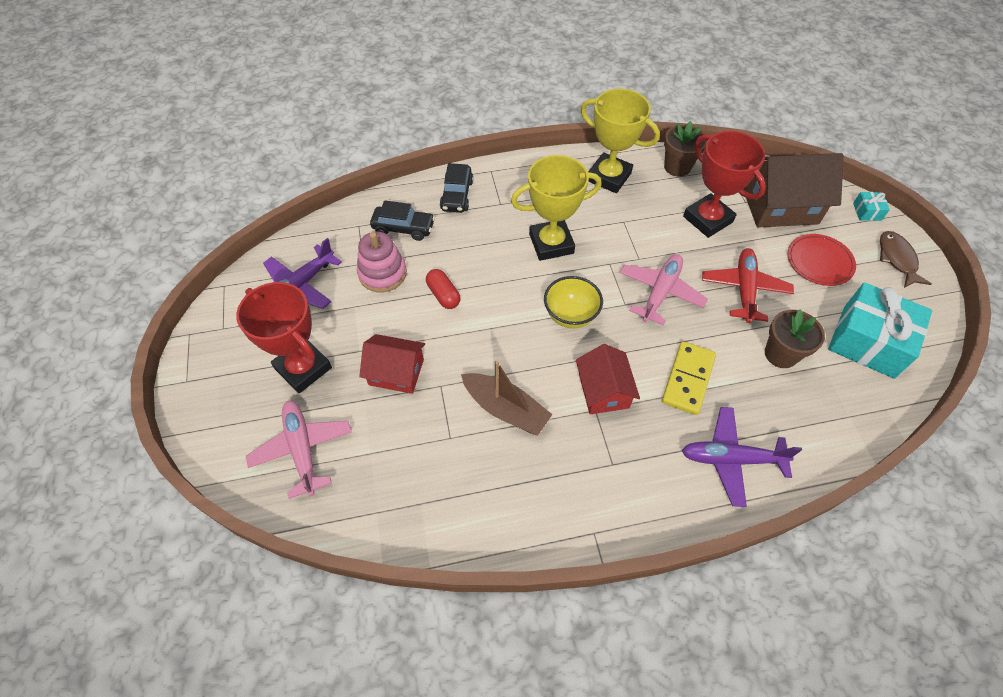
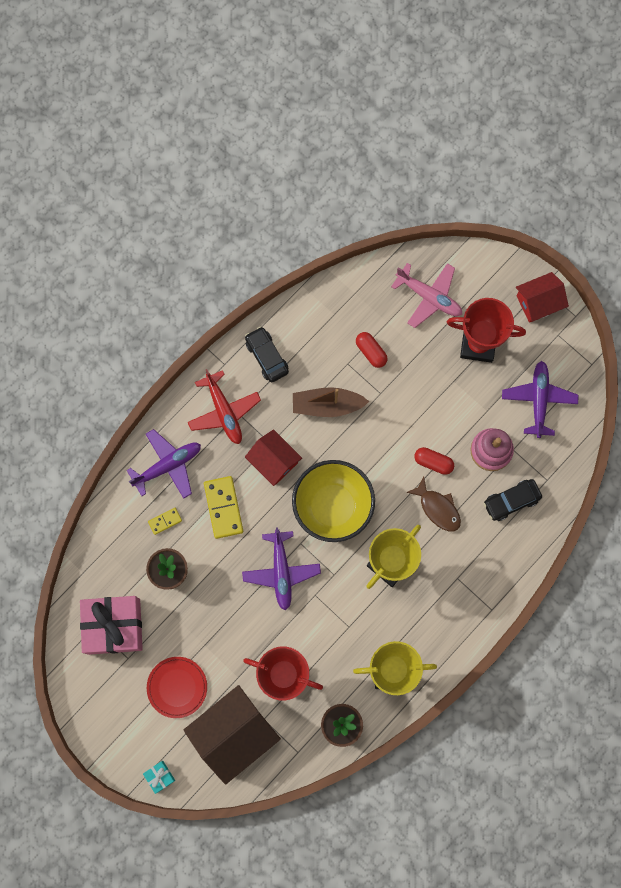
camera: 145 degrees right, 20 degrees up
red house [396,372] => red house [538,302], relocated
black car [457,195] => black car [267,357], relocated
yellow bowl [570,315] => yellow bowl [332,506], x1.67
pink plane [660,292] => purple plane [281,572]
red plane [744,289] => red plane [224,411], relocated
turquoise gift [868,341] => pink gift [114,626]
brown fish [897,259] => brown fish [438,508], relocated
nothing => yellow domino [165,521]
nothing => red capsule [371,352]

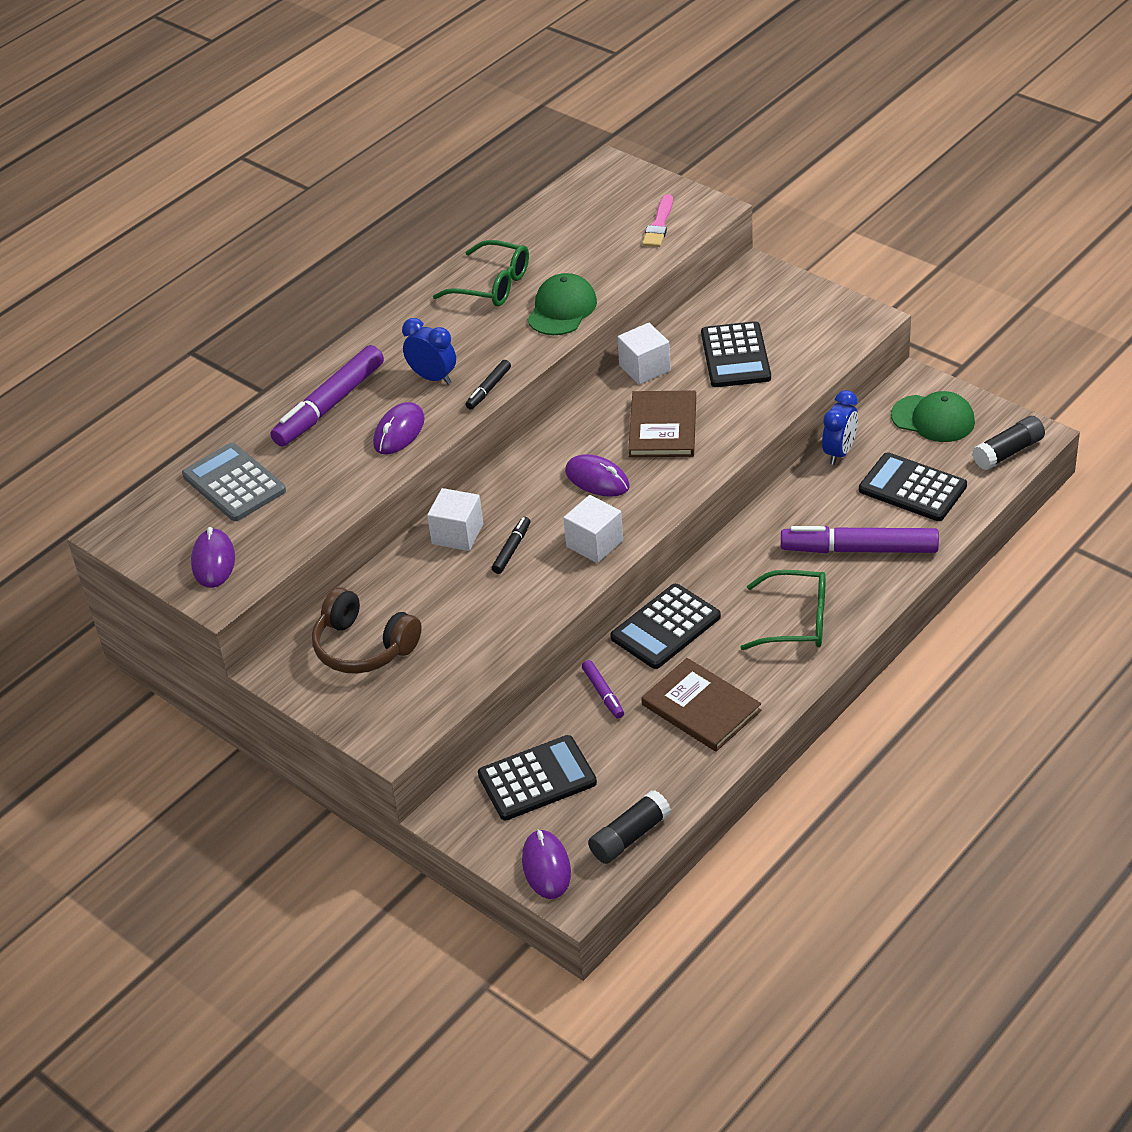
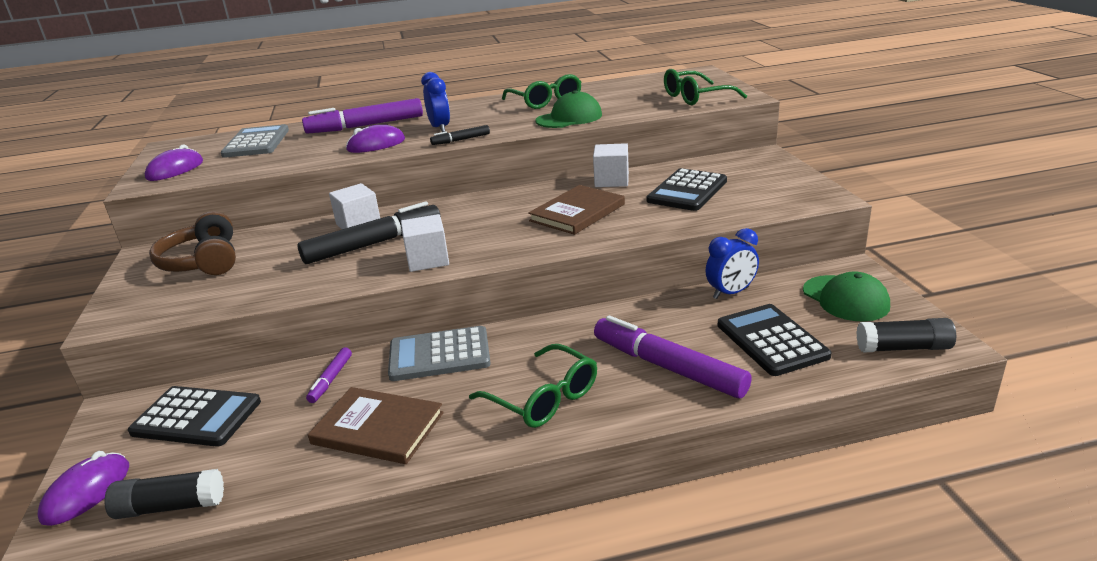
camera: 35 degrees right, 15 degrees down
black marker [511,549] => black marker [373,244], x2.10
purple mouse [597,479] => nothing
black calculator [665,627] => grey calculator [439,355]
brown book [701,707] => brown book [378,428], 60 degrees counterclockwise
pink brush [659,225] => green glasses [695,97]

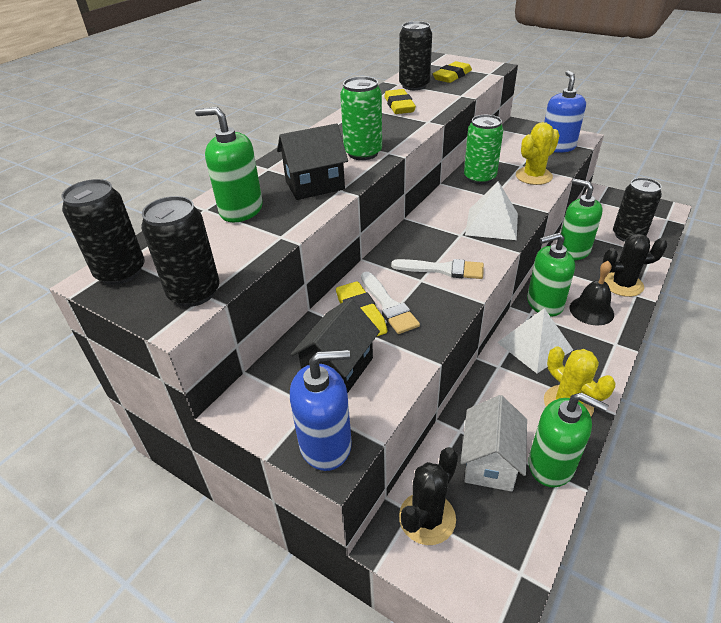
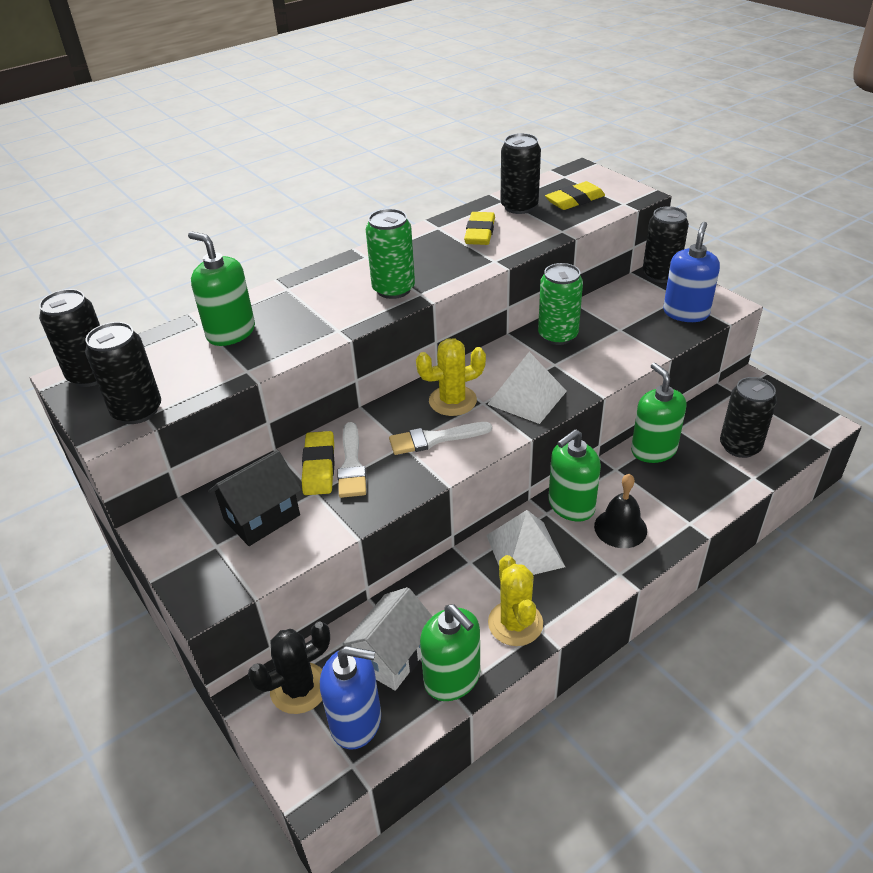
camera: 20 degrees right, 0 degrees up
black house [315,185] => nothing
blue soap dispenser [326,444] => blue soap dispenser [356,721], relocated
white brush [443,269] => white brush [434,439], 135 degrees clockwise
yellow cactus [533,176] => yellow cactus [452,401], relocated
green soap dispenser [544,304] => green soap dispenser [571,505], 45 degrees counterclockwise
black cactus [622,284] => nothing
nothing => black can [660,275]

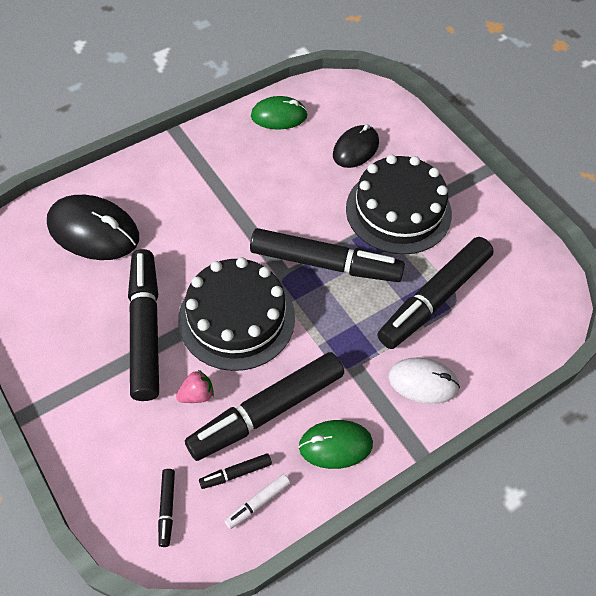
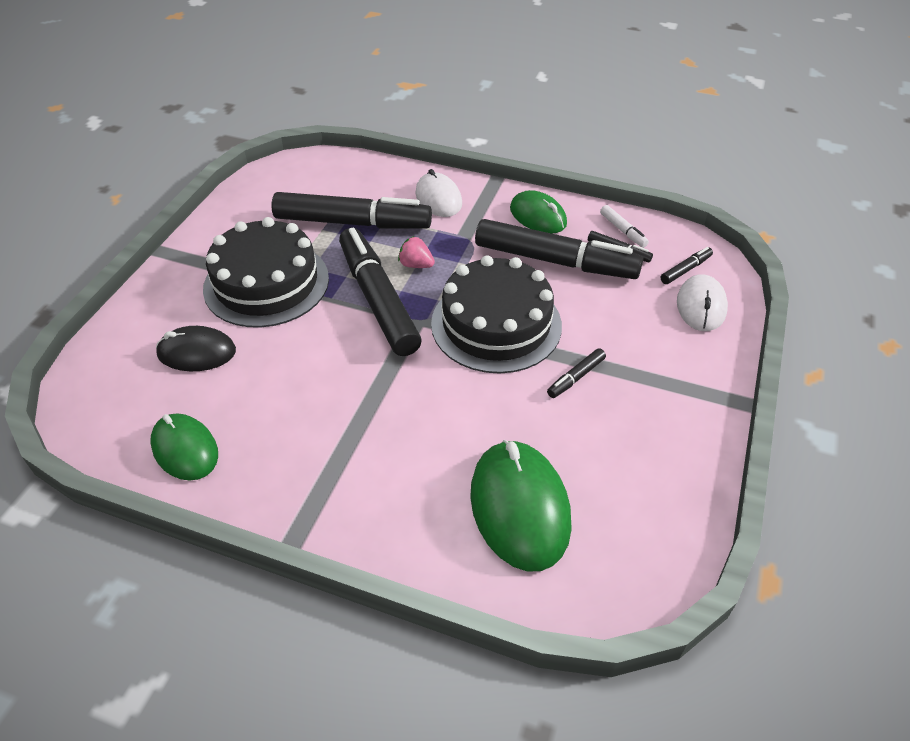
camera: 125 degrees left, 10 degrees down
black mouse [93,231] => green mouse [519,507]
black marker [145,329] => black marker [576,377], x0.41
pink strawberry [197,394] => pink strawberry [416,265], relocated
white marker [258,503] => white marker [623,230], 45 degrees clockwise
nothing => white mouse [701,306]

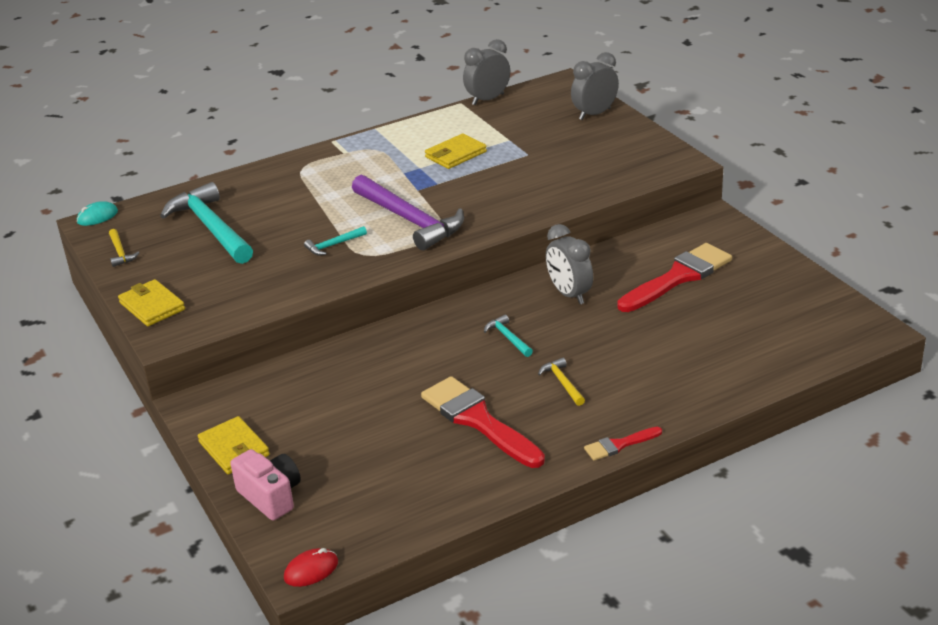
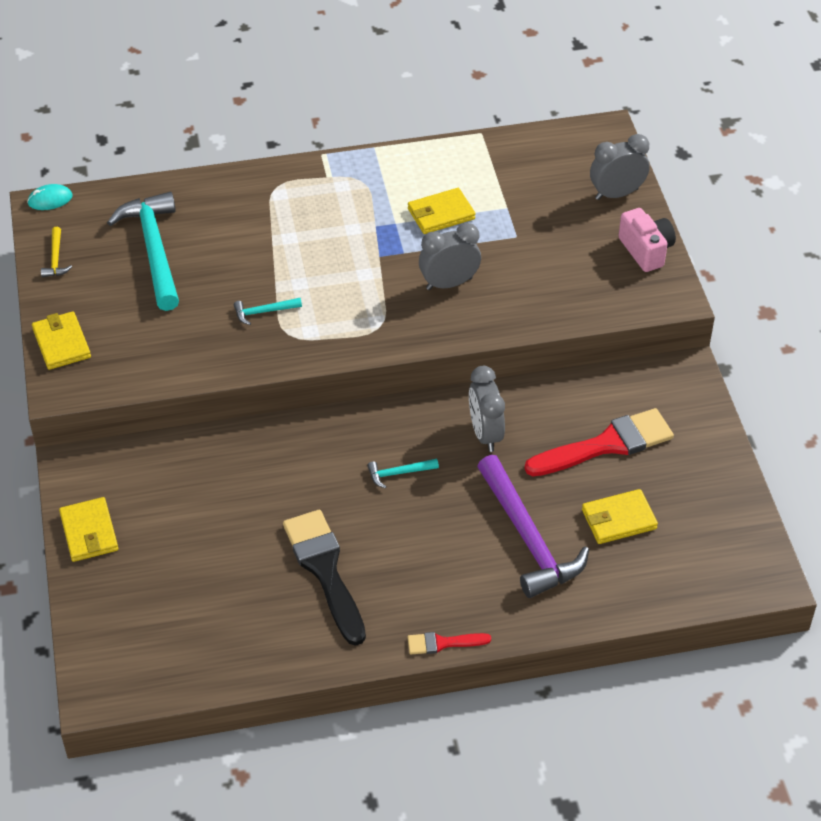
camera: 15 degrees right, 15 degrees up
pink camera [271,496] => pink camera [646,250], relocated
red mouse [311,570] => nothing
purple hammer [410,220] => purple hammer [528,538], relocated
red brush [478,420] => black brush [324,570]
grey clock [488,99] => grey clock [449,283], relocated
turquoise hammer [508,338] => turquoise hammer [399,473], 90 degrees counterclockwise
yellow hammer [562,383] => nothing
nothing => yellow wallet [618,519]

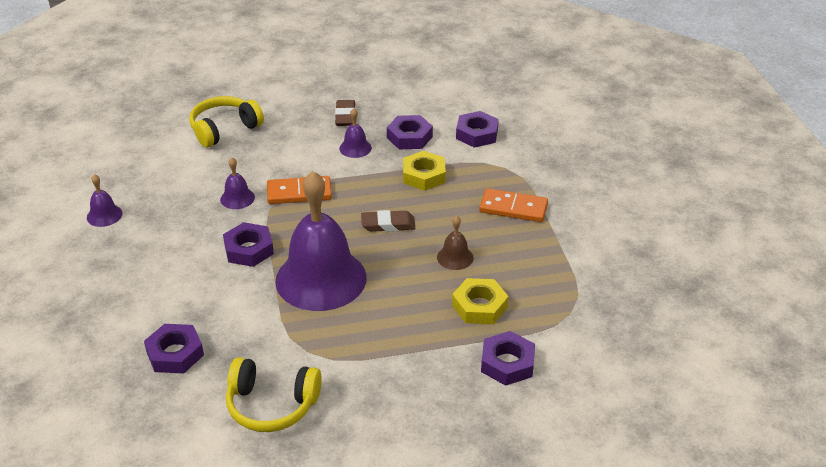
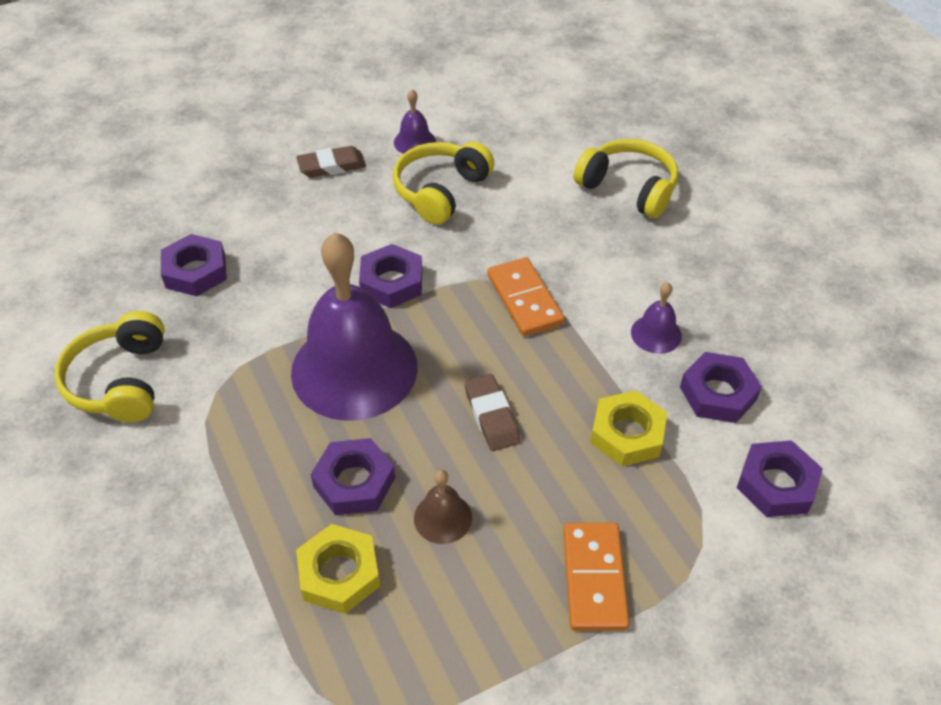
camera: 75 degrees right, 10 degrees up
purple bell [237,198] => nothing
brown eraser [345,116] => brown eraser [331,166], relocated
purple nut [507,363] => purple nut [354,482], relocated
nothing => yellow headphones [440,191]

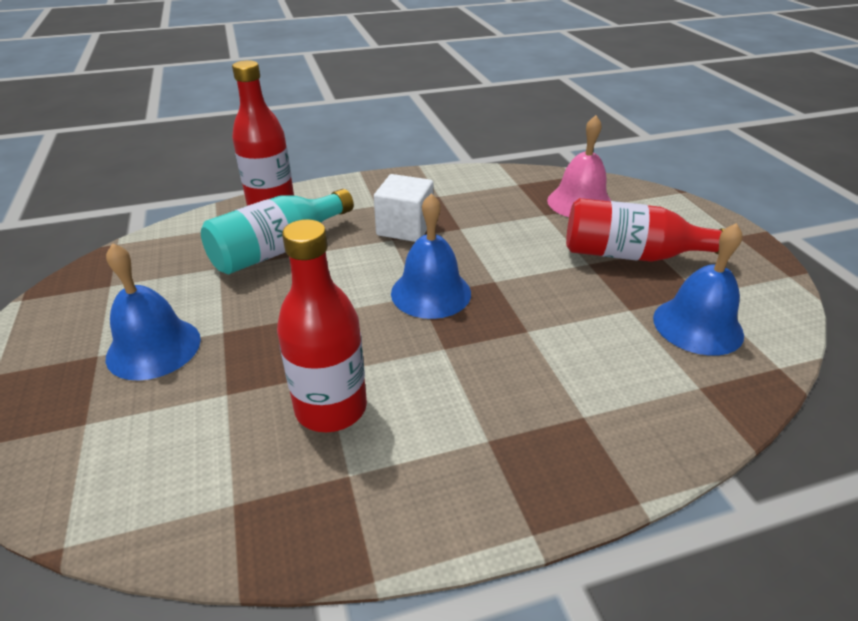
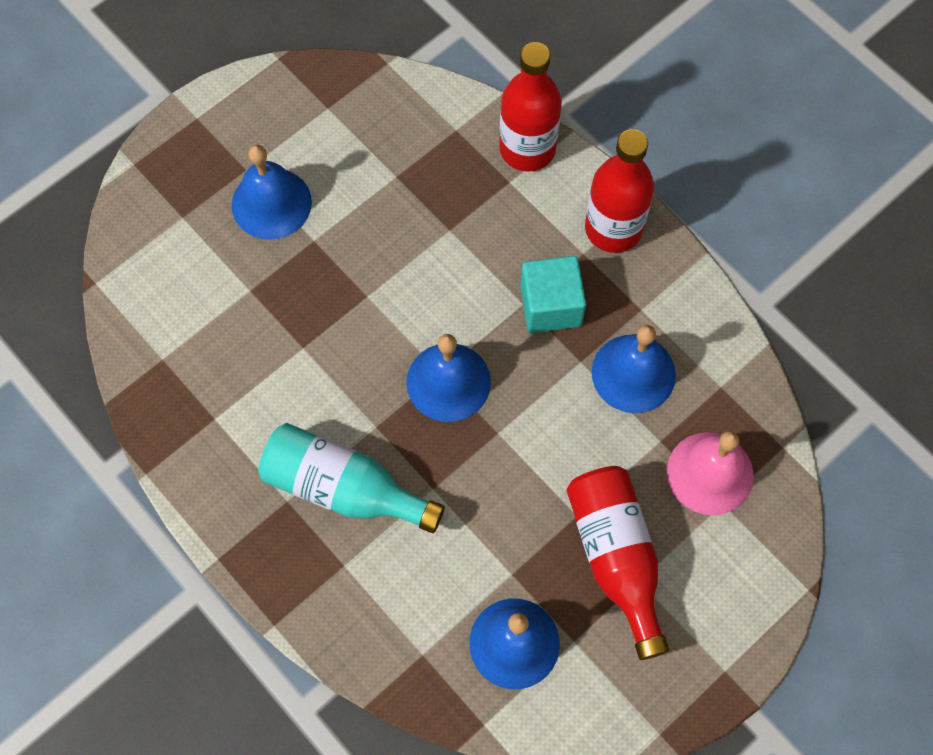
camera: 65 degrees right, 30 degrees up
turquoise bottle [278,249] => turquoise bottle [343,488], relocated
red bottle [331,408] => red bottle [613,228], relocated
white cube [405,228] => turquoise cube [550,306]
nothing => blue bell [633,373]

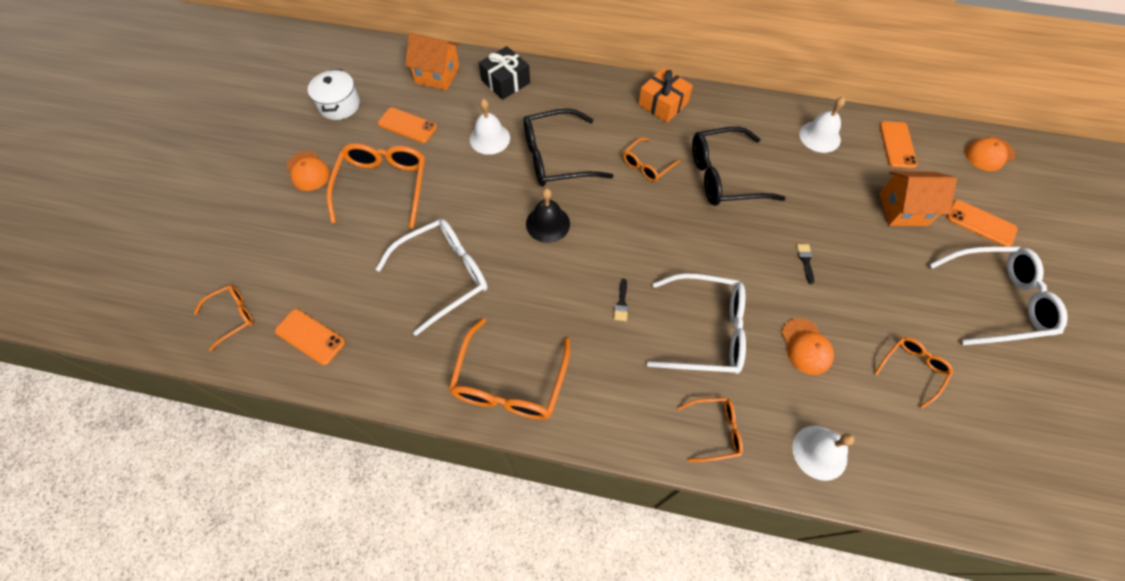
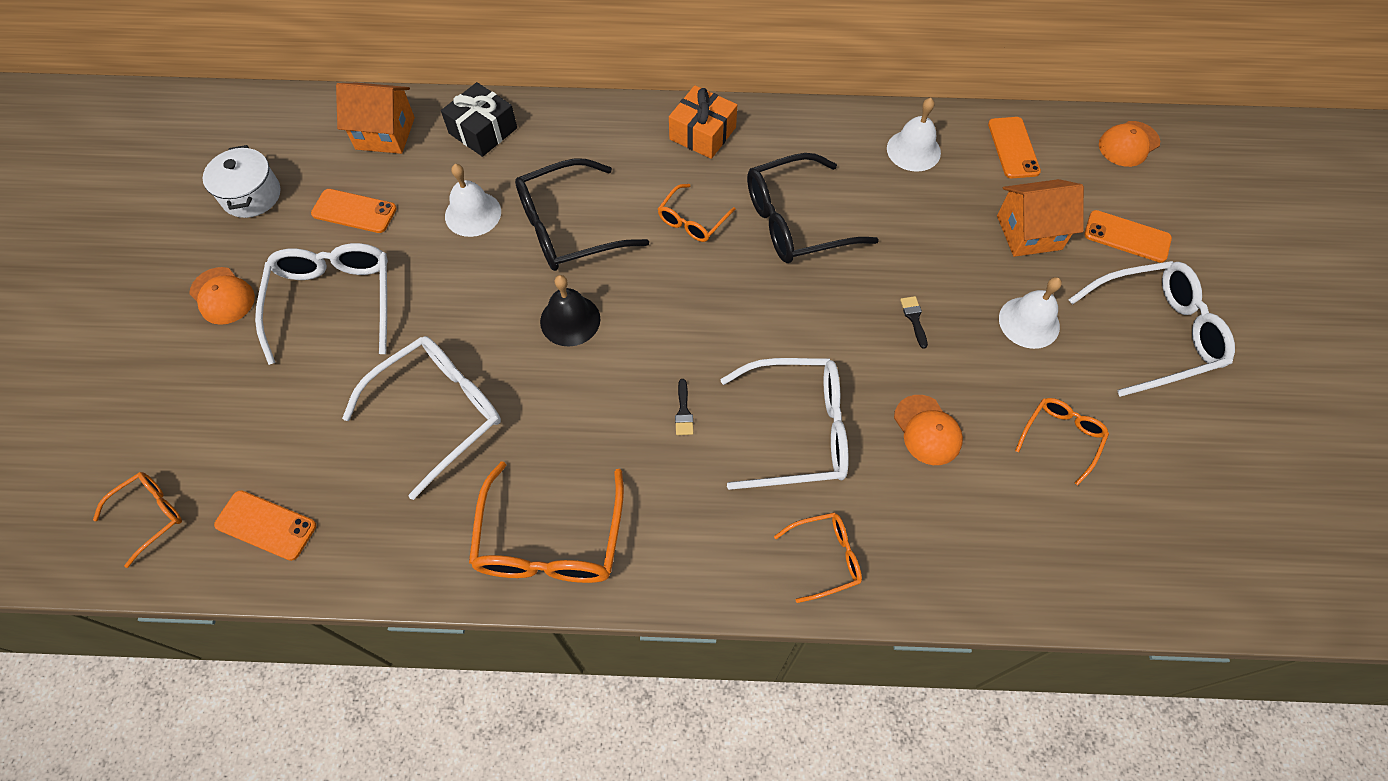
camera: 10 degrees left, 0 degrees up
orange glasses [383,186] => white glasses [334,302]
white bell [819,452] => white bell [1029,322], relocated

